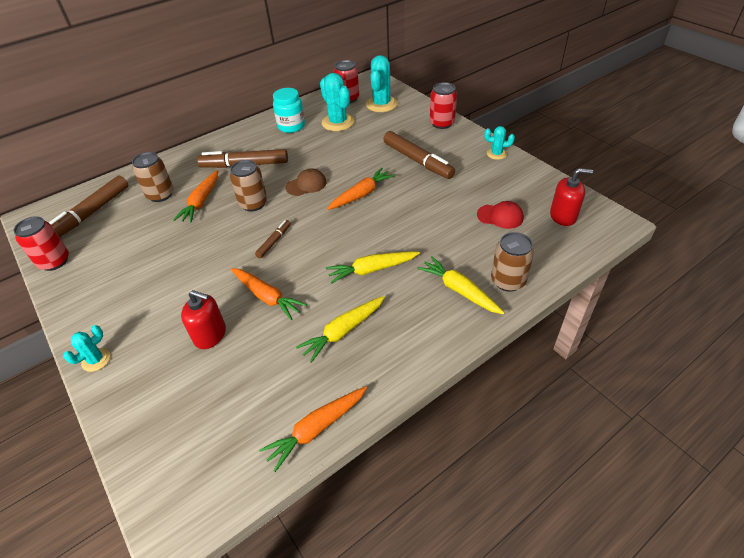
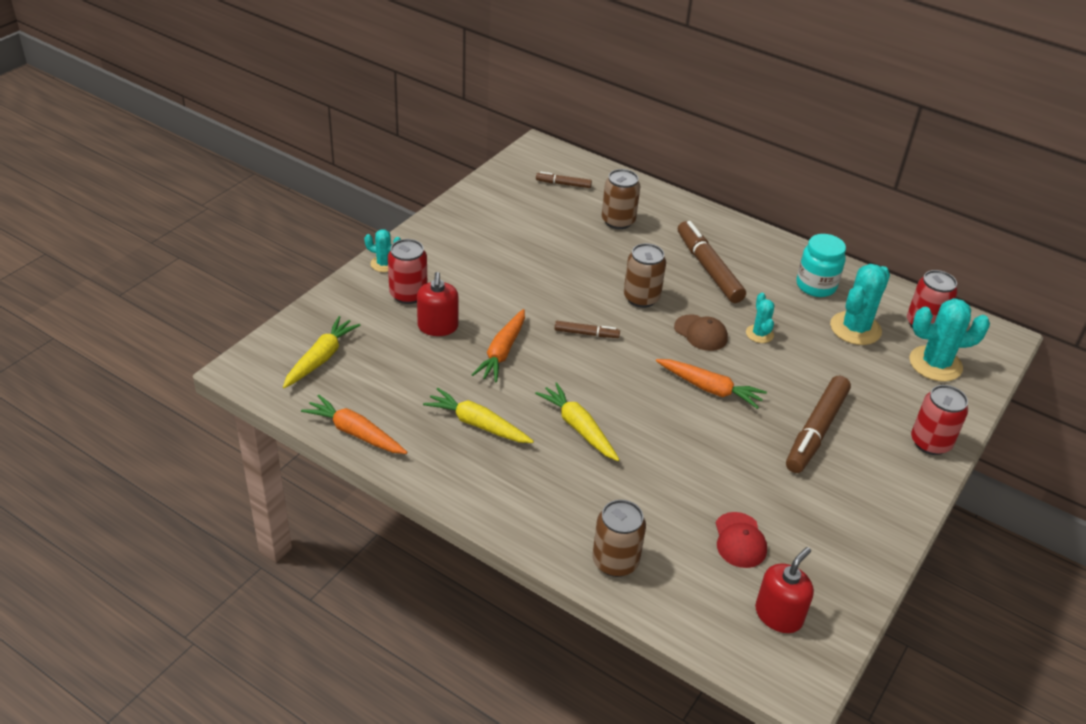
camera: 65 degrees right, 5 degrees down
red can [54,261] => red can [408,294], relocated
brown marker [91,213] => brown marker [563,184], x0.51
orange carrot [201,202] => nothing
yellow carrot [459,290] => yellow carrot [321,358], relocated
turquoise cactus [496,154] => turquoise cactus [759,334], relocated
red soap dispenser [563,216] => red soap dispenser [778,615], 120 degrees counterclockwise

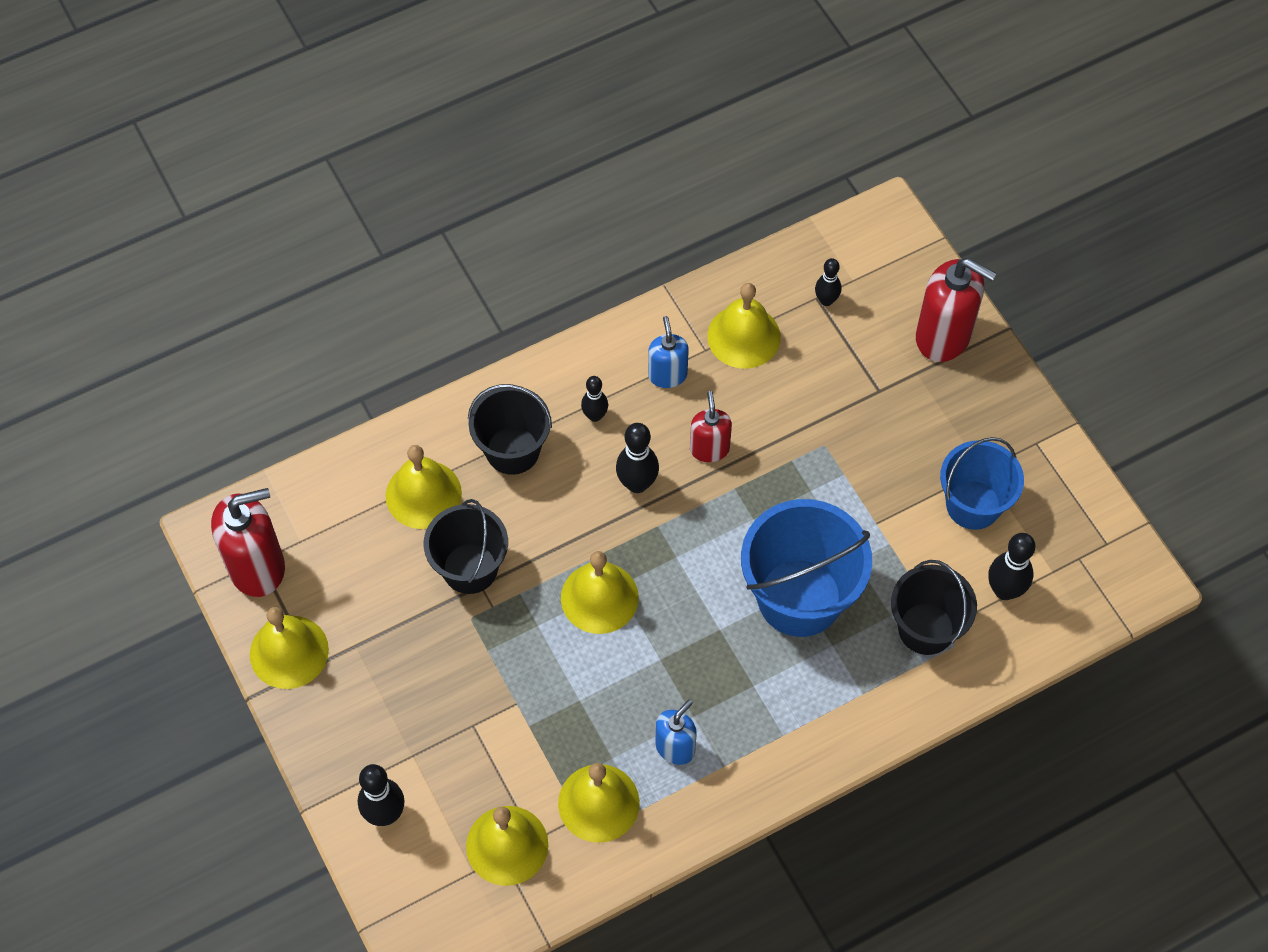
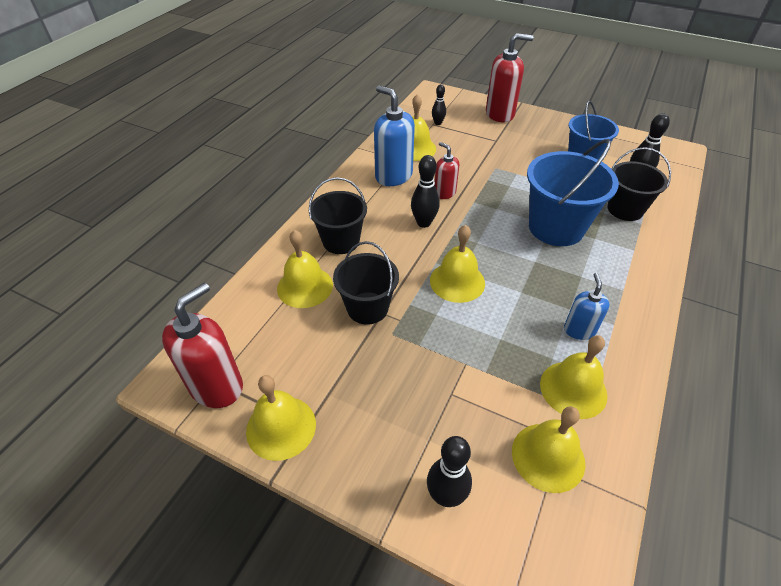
camera: 35 degrees left, 15 degrees down
black bowling pin [595,416] => nothing
blue soap dispenser [667,375] => blue soap dispenser [393,176], x1.72

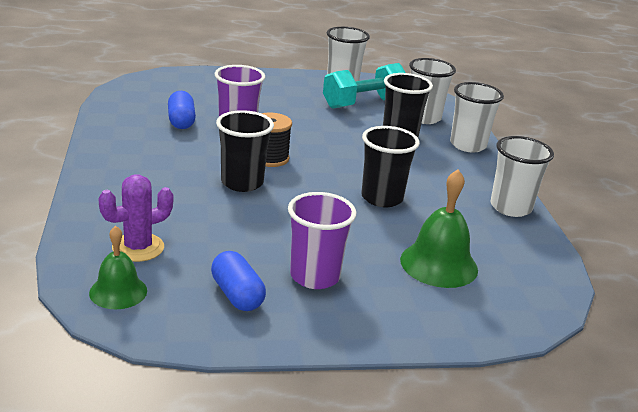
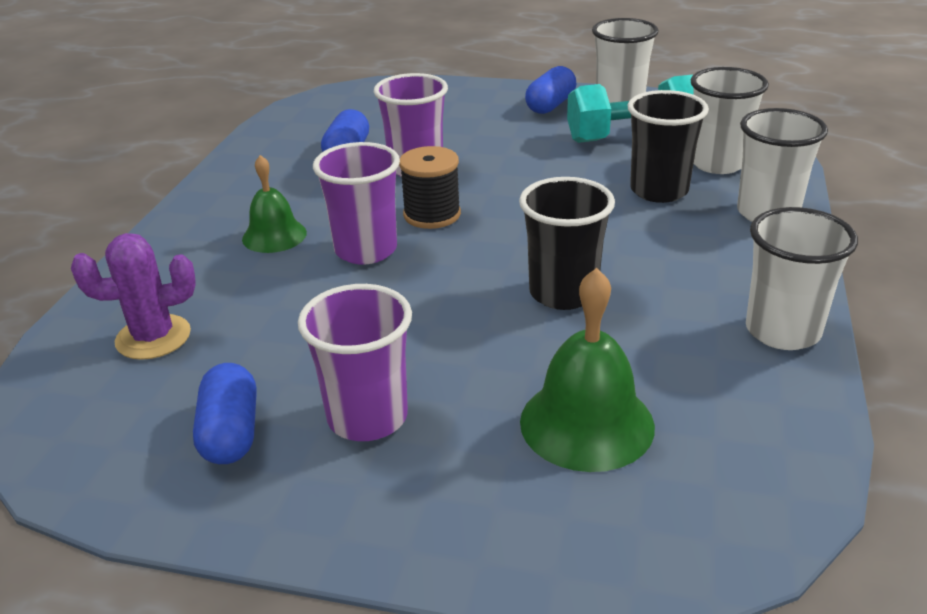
camera: 25 degrees right, 5 degrees up
green bell [118,291] => green bell [274,235], relocated
black cup [242,183] => purple cup [366,250]
nothing => blue capsule [550,105]

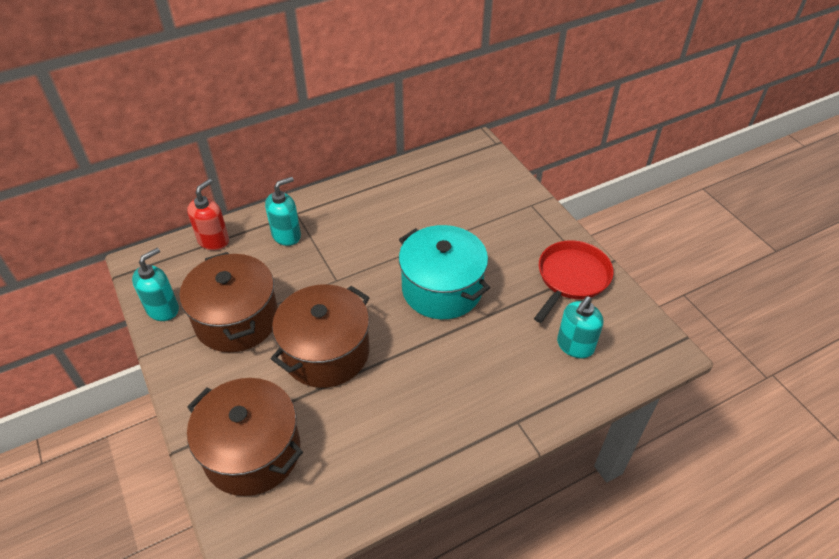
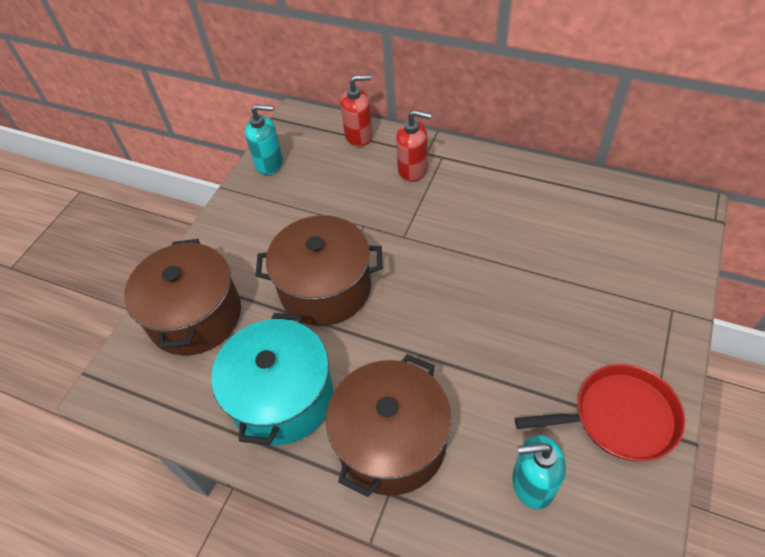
camera: 55 degrees right, 5 degrees up
brown pot [236,319] => brown pot [391,441], relocated
turquoise soap dispenser [286,235] => red soap dispenser [413,170]
turquoise pot [442,289] => turquoise pot [282,397], relocated

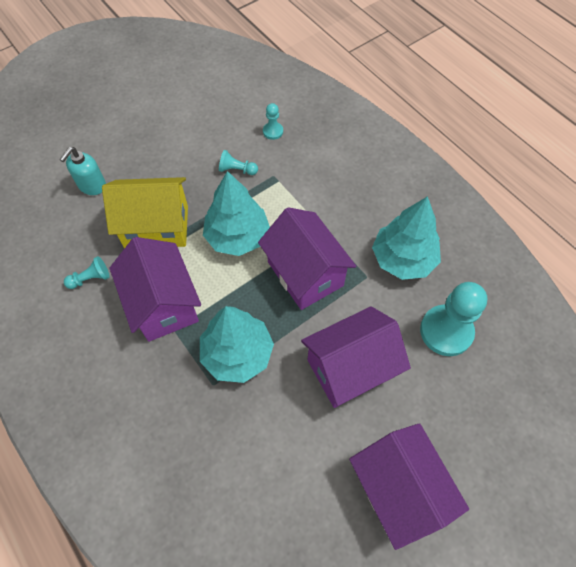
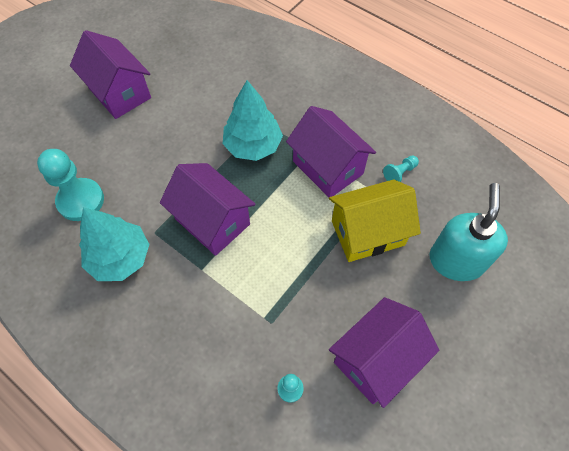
camera: 165 degrees right, 0 degrees up
turquoise soap dispenser [92,186] => turquoise soap dispenser [456,261], x1.69
turquoise tree [237,236] => nothing
turquoise pawn [237,170] => nothing
purple house [350,368] => purple house [376,359], relocated

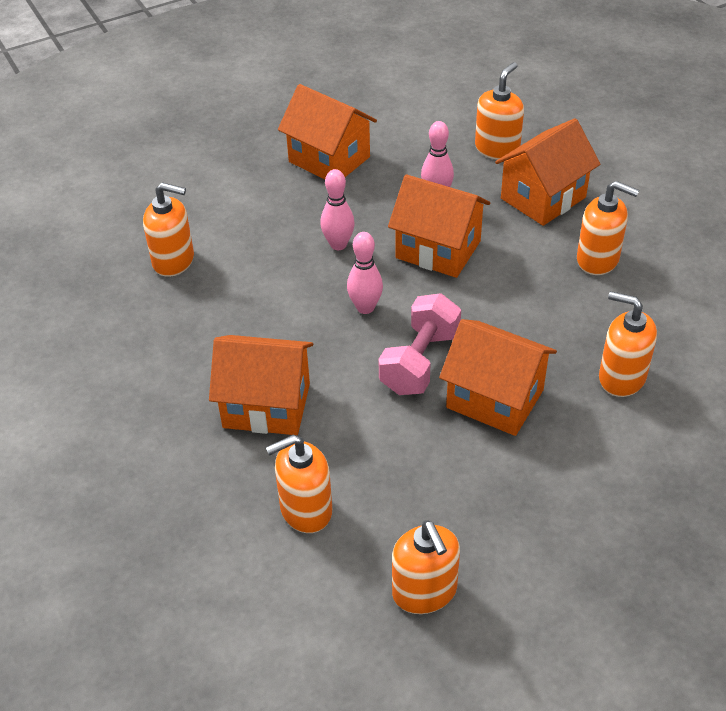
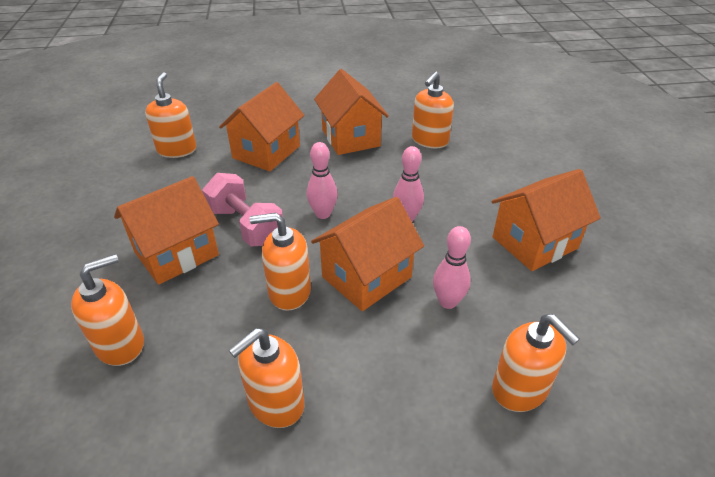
camera: 110 degrees right, 5 degrees down
orange soap dispenser [424,592] => orange soap dispenser [289,292], relocated
orange house [543,198] => orange house [350,138], relocated

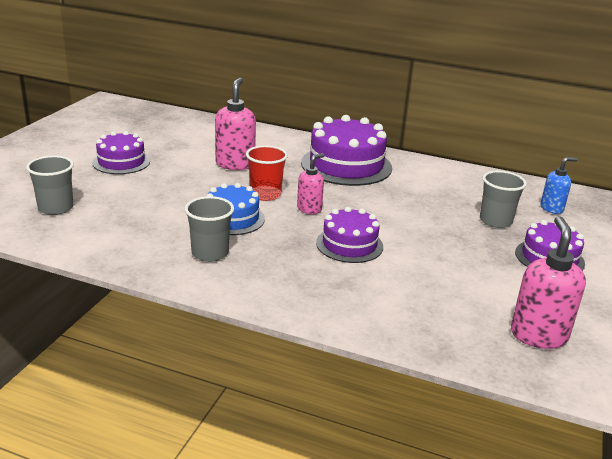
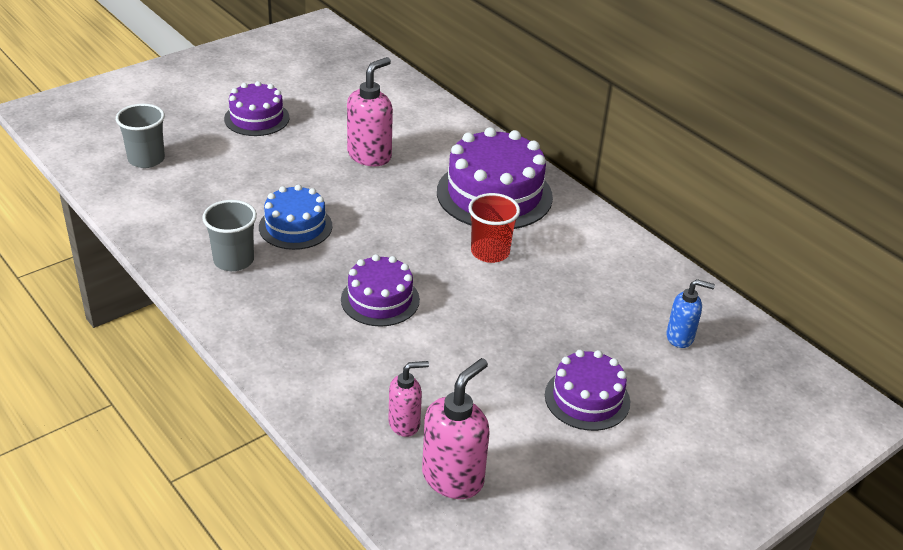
camera: 30 degrees right, 10 degrees up
red cup [265,194] => red cup [490,252], relocated
pink soap dispenser [309,209] => pink soap dispenser [405,423], relocated
grey cup [495,221] => nothing

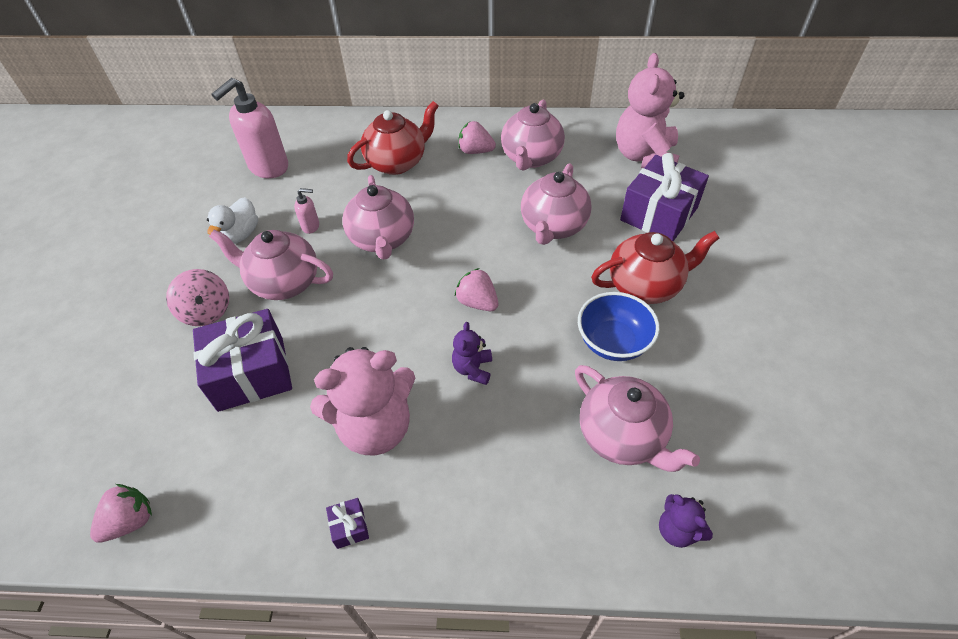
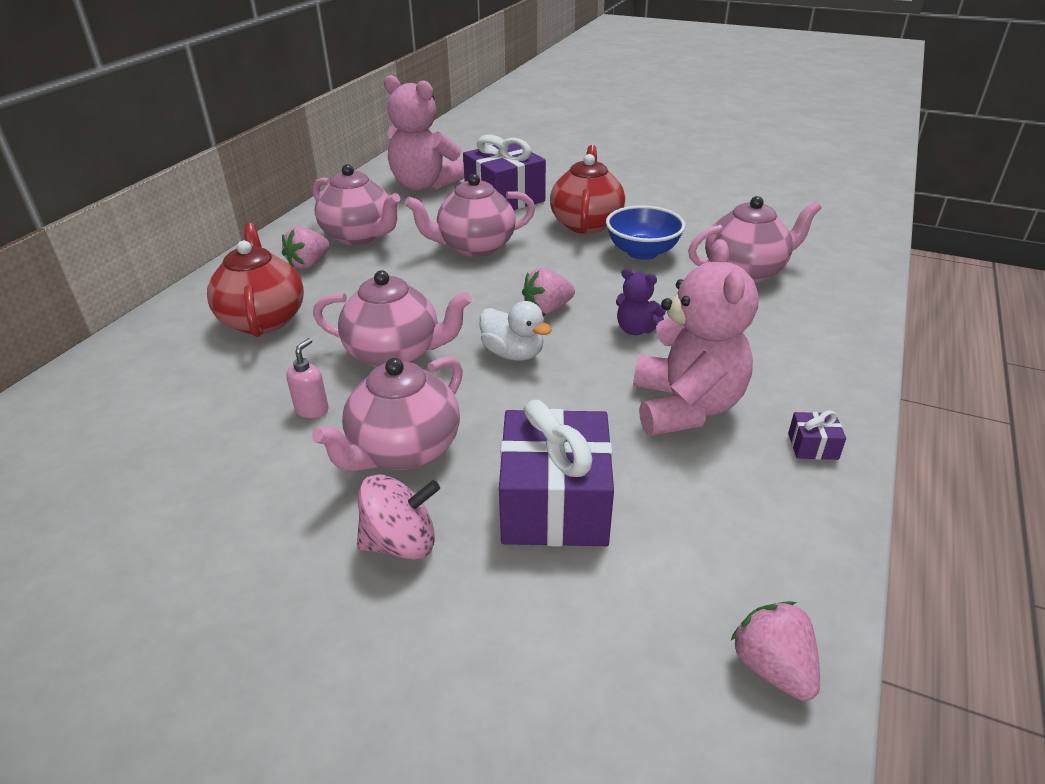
camera: 70 degrees left, 15 degrees down
white duck [240,235] => white duck [513,353], relocated
pink soap dispenser [268,167] => nothing
pink teapot [553,226] => pink teapot [475,247], 120 degrees clockwise
purple teddy bear [677,530] => nothing

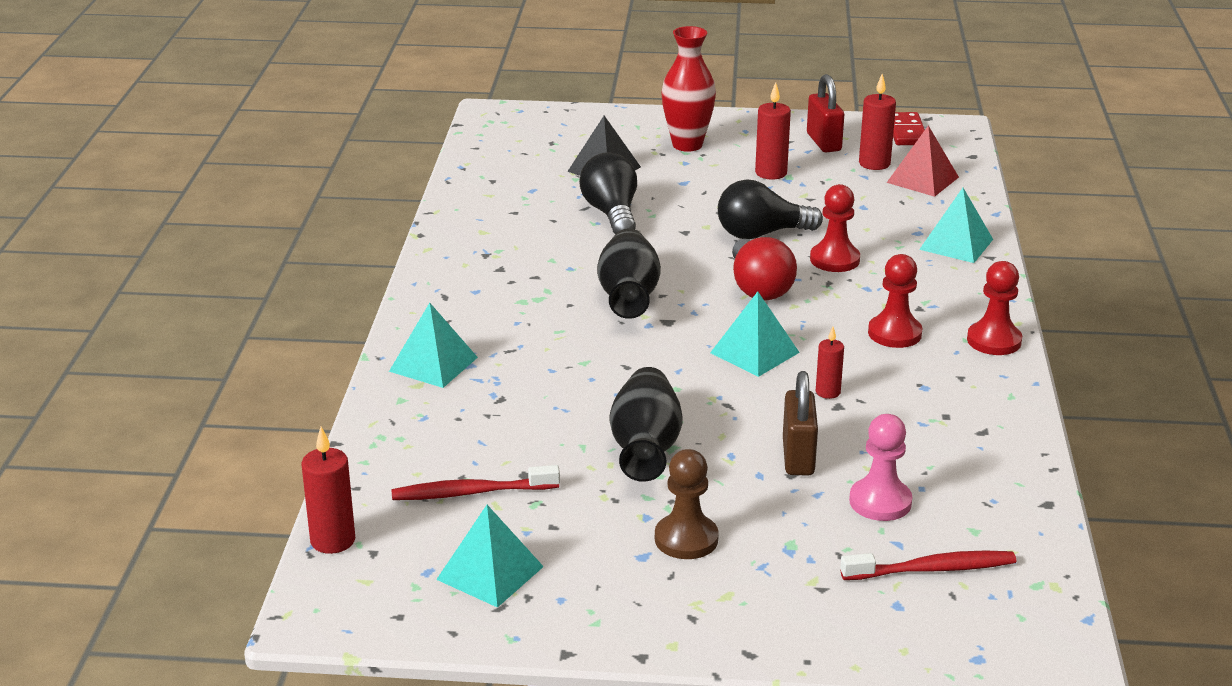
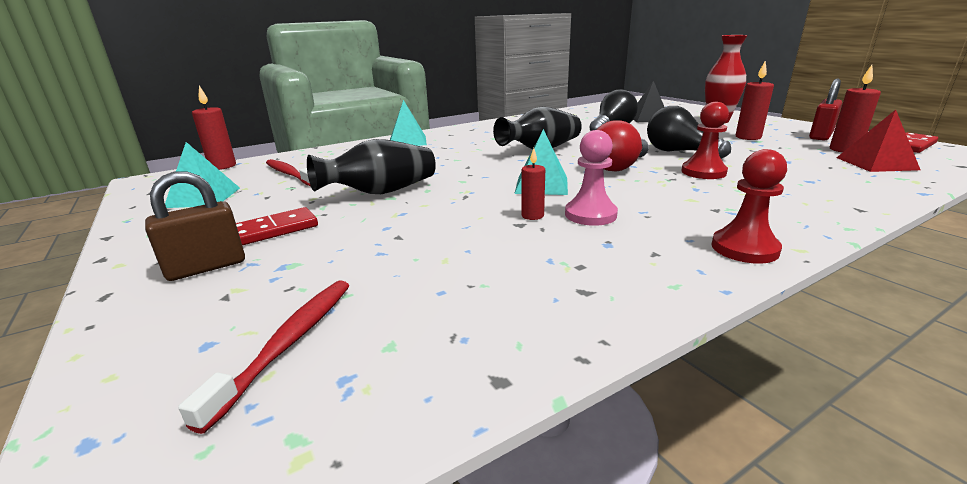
camera: 55 degrees right, 5 degrees down
brown pawn [686,539] => red domino [274,230]
brown padlock [798,457] => brown padlock [206,267], relocated
red toothbrush [932,569] => red toothbrush [288,343], 120 degrees counterclockwise
pink pawn [880,502] => pink pawn [590,215], relocated
red pawn [894,333] => nothing
turquoise pyramid [956,244] => nothing

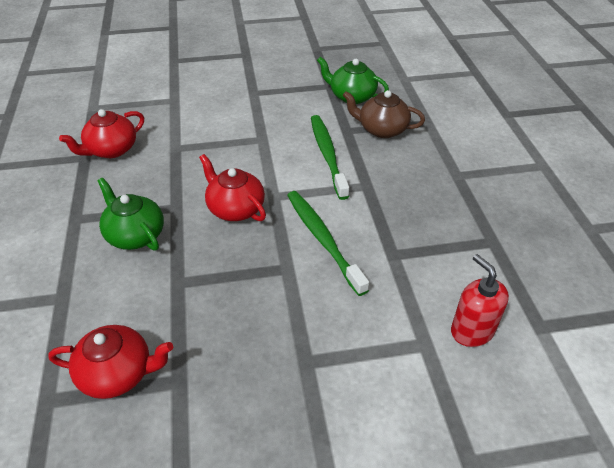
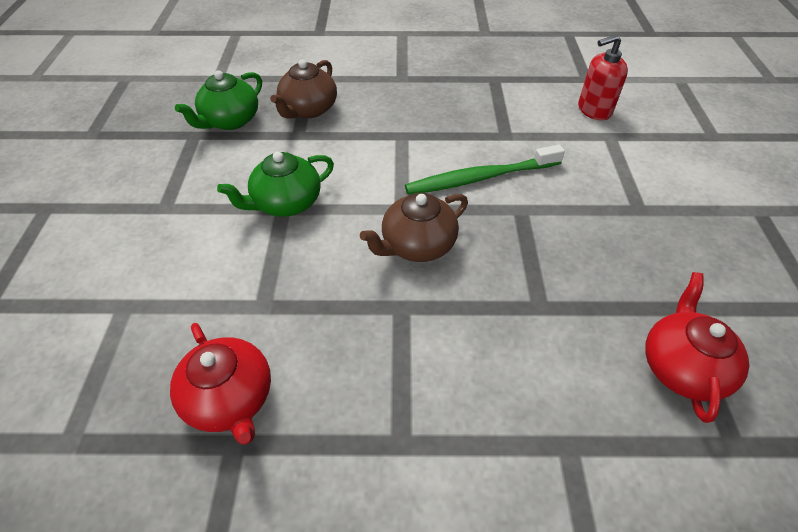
camera: 80 degrees left, 5 degrees up
green teapot [135,235] => green teapot [286,203], relocated
red teapot [235,208] => brown teapot [417,245]
green toothbrush [327,154] => nothing

